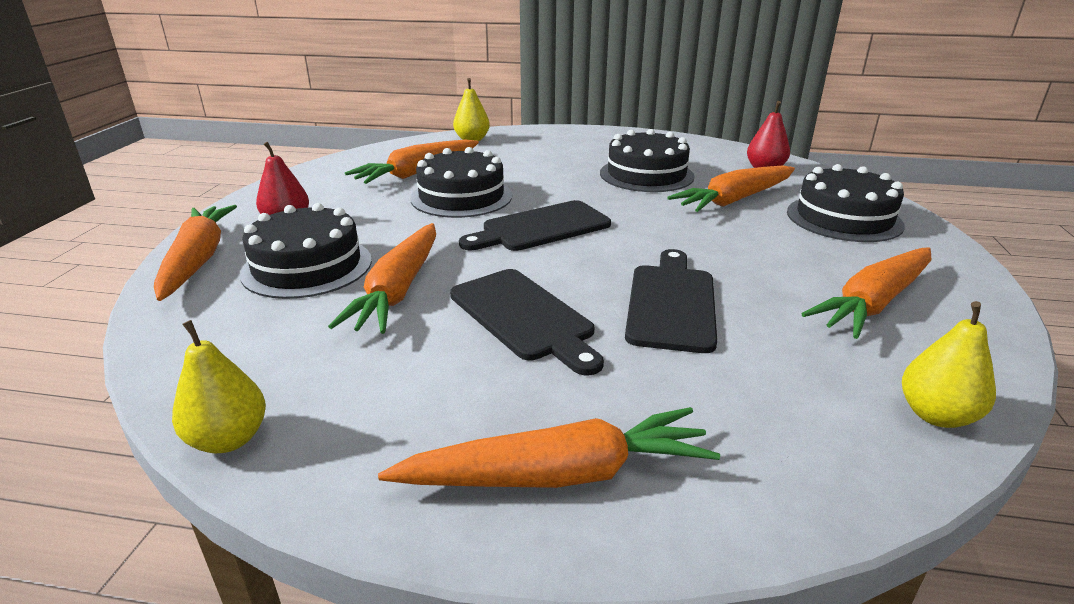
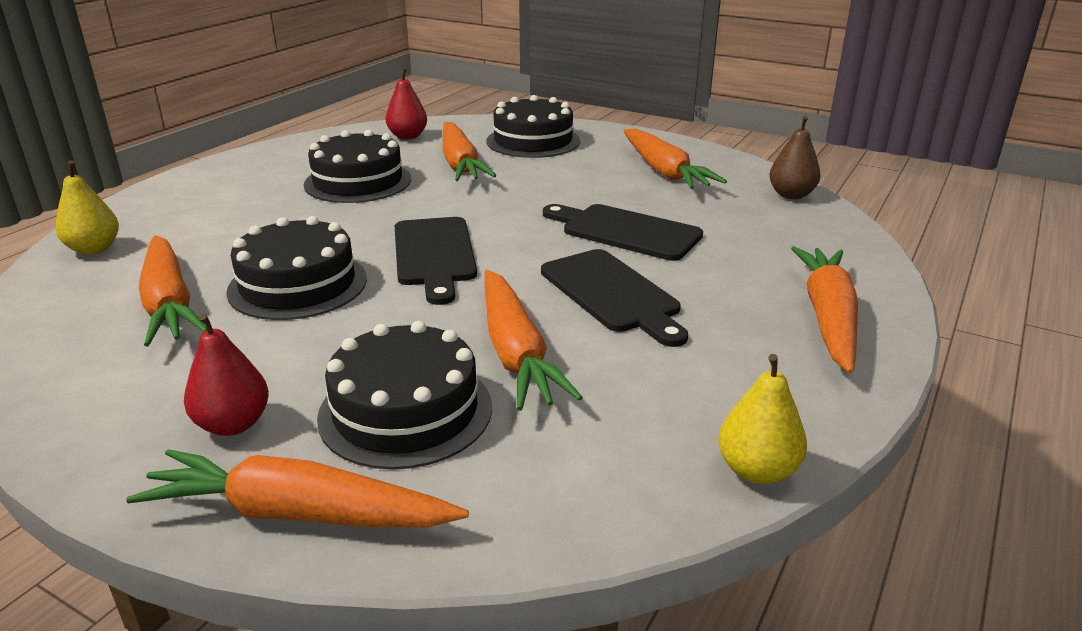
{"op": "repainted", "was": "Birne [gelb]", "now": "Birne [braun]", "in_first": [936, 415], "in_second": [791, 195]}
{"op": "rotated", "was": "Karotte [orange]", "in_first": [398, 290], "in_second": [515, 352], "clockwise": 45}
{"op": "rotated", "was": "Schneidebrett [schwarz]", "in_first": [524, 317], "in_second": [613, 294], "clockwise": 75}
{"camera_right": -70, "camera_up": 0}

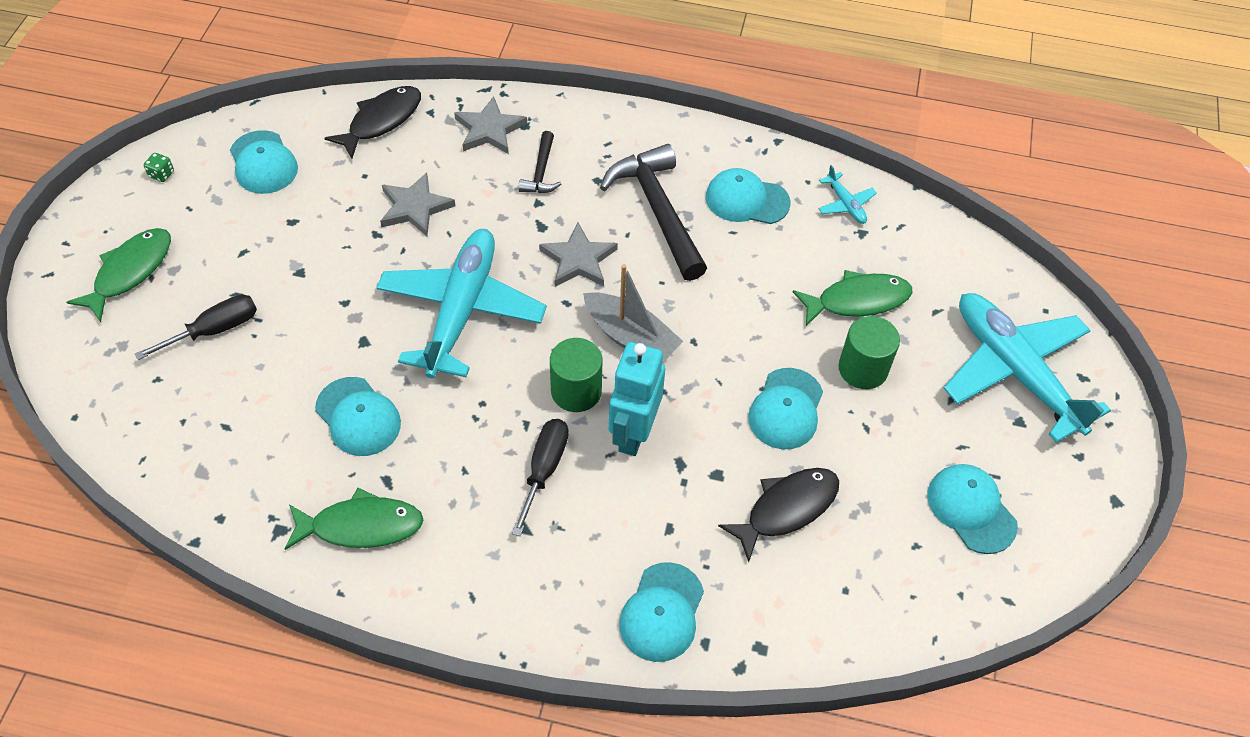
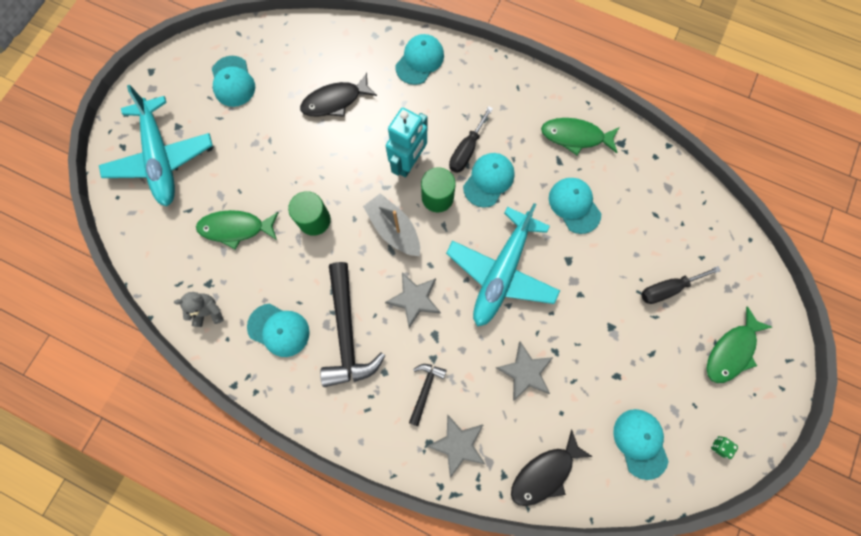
{"op": "shifted", "was": "Kappe [türkis]", "in_first": [786, 409], "in_second": [489, 180]}
{"op": "shifted", "was": "Vollzylinder [grün]", "in_first": [863, 369], "in_second": [314, 220]}
{"op": "swapped", "was": "Flugzeug [türkis]", "now": "Teddybär [grau]", "in_first": [845, 204], "in_second": [208, 311]}
{"camera_right": -165, "camera_up": 20}

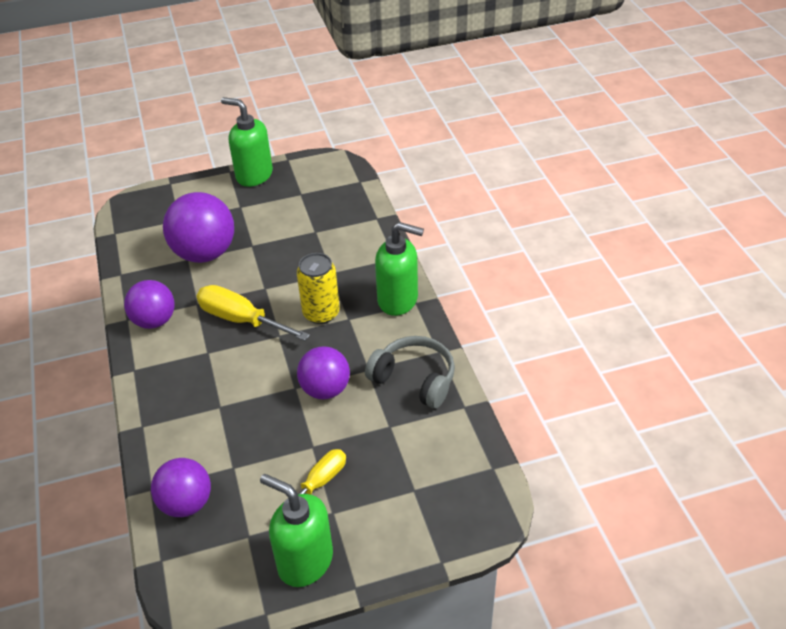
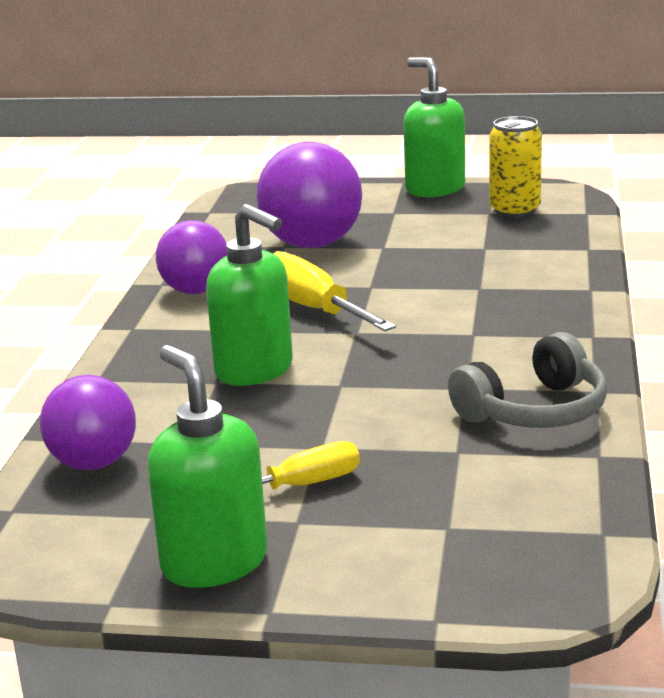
{"op": "gone", "was": "Ball [lila]", "in_first": [325, 389]}
{"op": "shifted", "was": "Dose [gelb]", "in_first": [321, 313], "in_second": [514, 210]}
{"op": "shifted", "was": "Seifenspender [grün]", "in_first": [398, 300], "in_second": [255, 370]}
{"op": "rotated", "was": "Kopfhörer [grau]", "in_first": [414, 379], "in_second": [534, 411], "clockwise": 90}
{"camera_right": 25, "camera_up": -20}

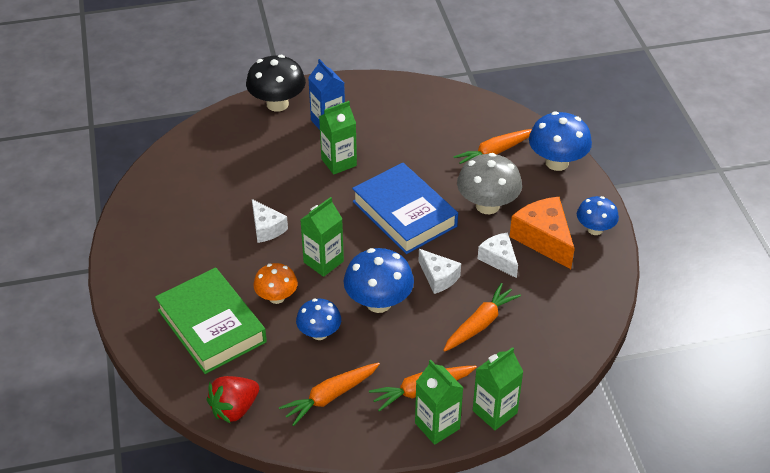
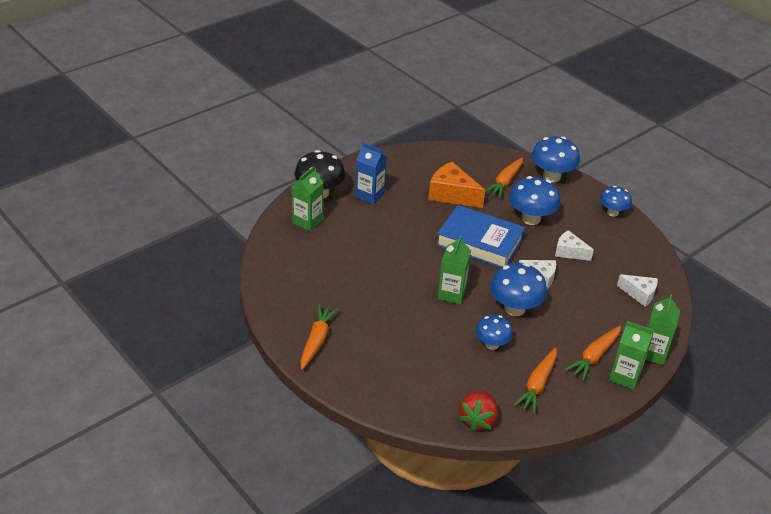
{"op": "gone", "was": "Buch [grün]", "in_first": [211, 326]}
{"op": "gone", "was": "Pilz [orange]", "in_first": [276, 297]}
{"op": "shifted", "was": "Käse [weiß]", "in_first": [267, 228], "in_second": [639, 294]}
{"op": "shifted", "was": "Getränkekarton [grün]", "in_first": [339, 162], "in_second": [307, 221]}
{"op": "shifted", "was": "Karotte [orange]", "in_first": [480, 324], "in_second": [317, 341]}
{"op": "shifted", "was": "Käse [orange]", "in_first": [543, 239], "in_second": [451, 194]}
{"op": "repainted", "was": "Pilz [grau]", "now": "Pilz [blau]", "in_first": [487, 205], "in_second": [531, 219]}
{"camera_right": -30, "camera_up": -5}

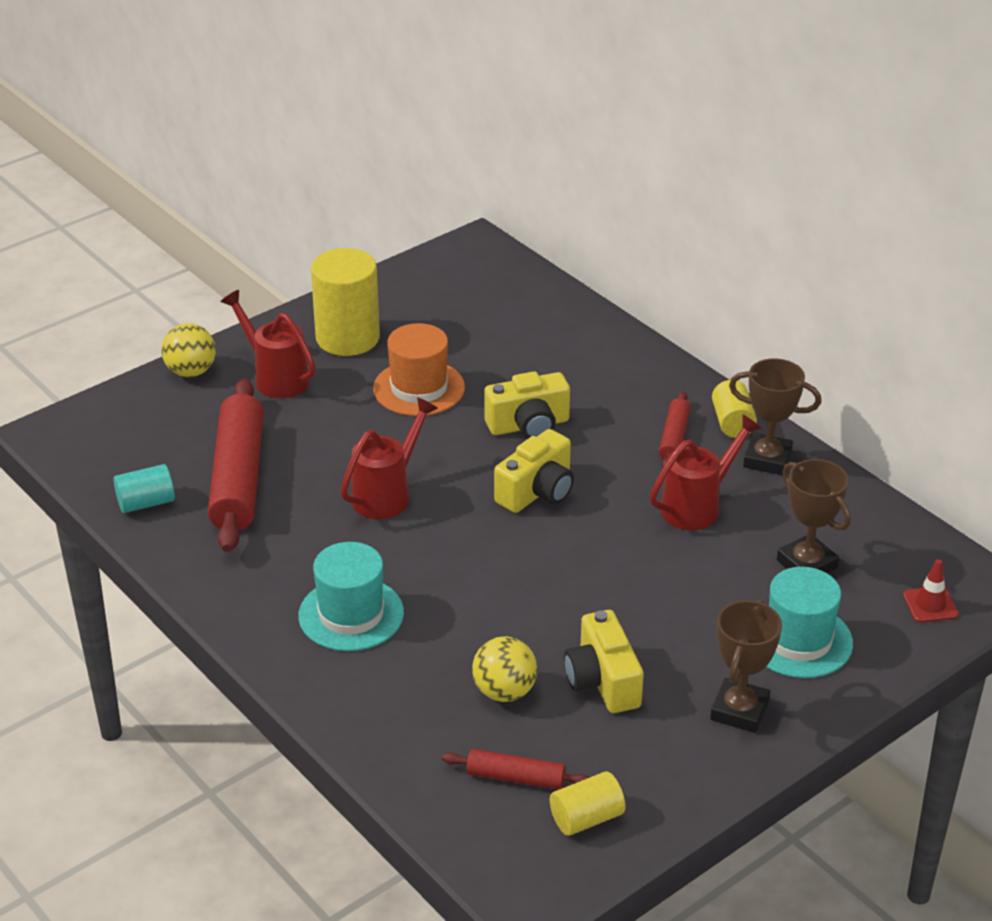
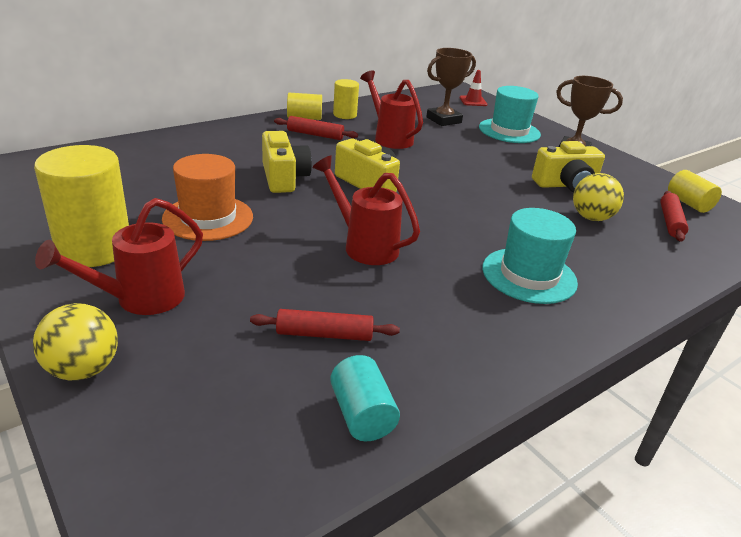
{"op": "swapped", "was": "Pokal [braun]", "now": "Vollzylinder [gelb]", "in_first": [767, 459], "in_second": [345, 115]}
{"op": "scaled", "was": "Nudelholz [rot]", "in_first": [238, 478], "in_second": [324, 334], "ratio": 0.49}
{"camera_right": -90, "camera_up": -5}

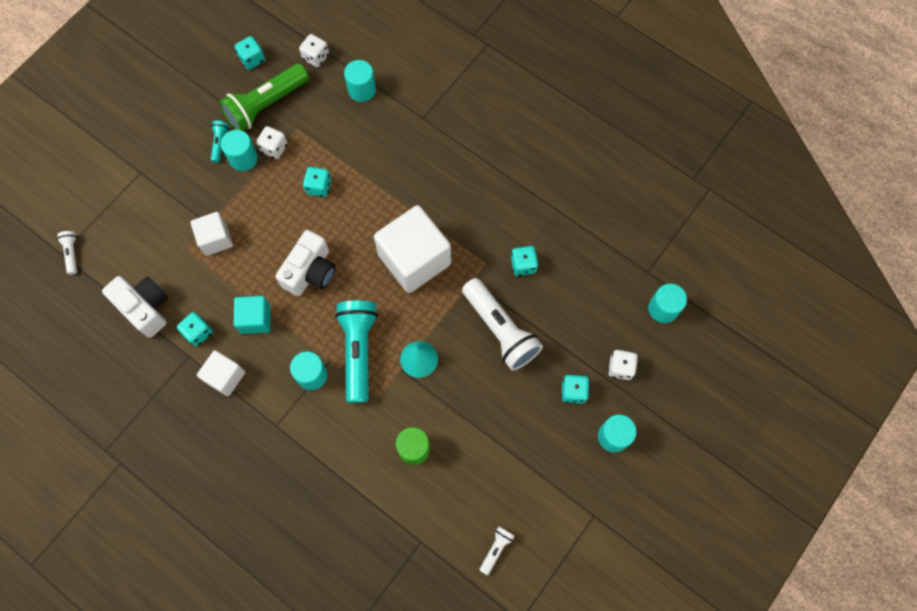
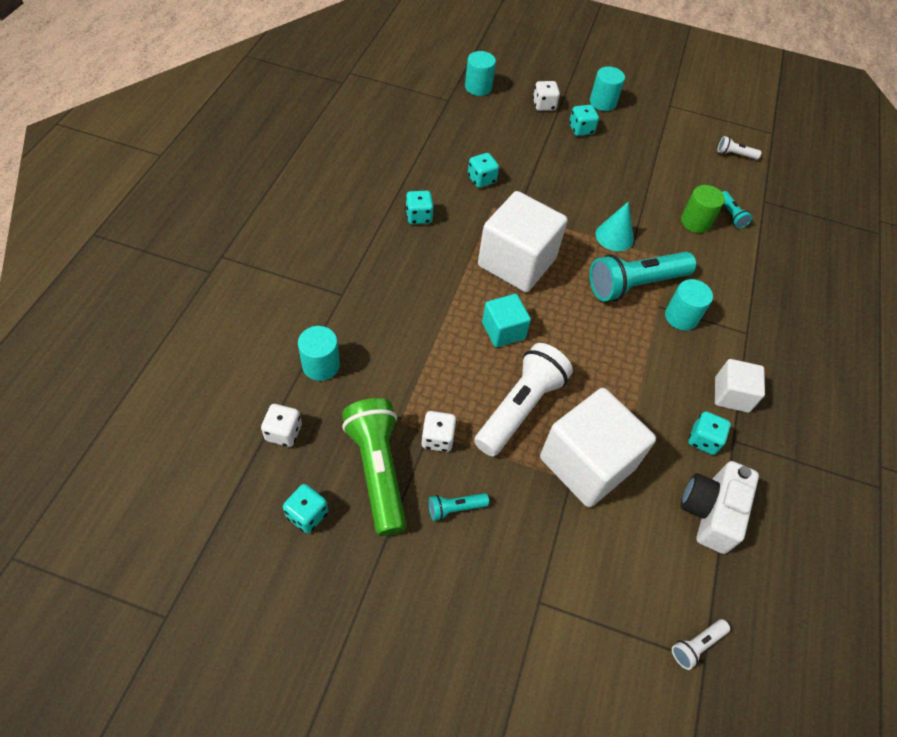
{"op": "gone", "was": "Vollzylinder [türkis]", "in_first": [243, 158]}
{"op": "gone", "was": "Kamera [weiß]", "in_first": [310, 271]}
{"op": "new", "now": "Taschenlampe [türkis]", "in_second": [731, 215]}
{"op": "shifted", "was": "Kubus [türkis]", "in_first": [255, 319], "in_second": [503, 330]}
{"op": "shifted", "was": "Spielwürfel [türkis]", "in_first": [319, 187], "in_second": [419, 216]}
{"op": "shifted", "was": "Taschenlampe [weiß]", "in_first": [500, 330], "in_second": [520, 407]}
{"op": "rotated", "was": "Taschenlampe [grün]", "in_first": [266, 105], "in_second": [377, 470], "clockwise": -135}
{"op": "scaled", "was": "Kubus [weiß]", "in_first": [215, 239], "in_second": [587, 463], "ratio": 1.86}
{"camera_right": -115, "camera_up": -15}

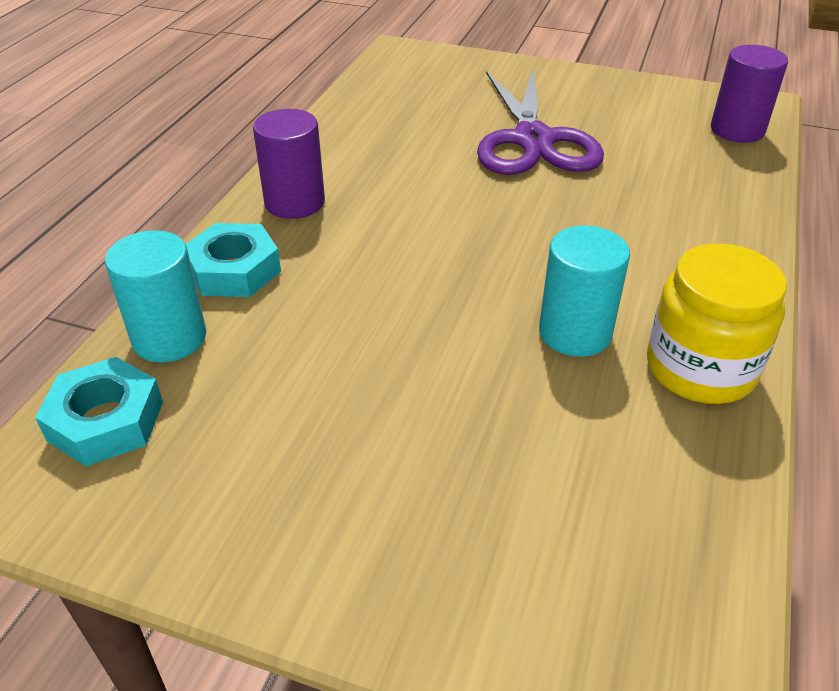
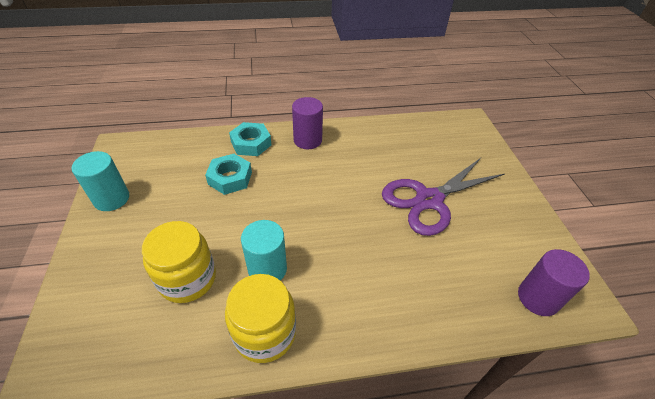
{"op": "new", "now": "Einmachglas [gelb]", "in_second": [187, 279]}
{"op": "shifted", "was": "Sechskantmutter [türkis]", "in_first": [105, 421], "in_second": [230, 178]}
{"op": "shifted", "was": "Vollzylinder [türkis]", "in_first": [169, 338], "in_second": [112, 199]}
{"camera_right": 60, "camera_up": 5}

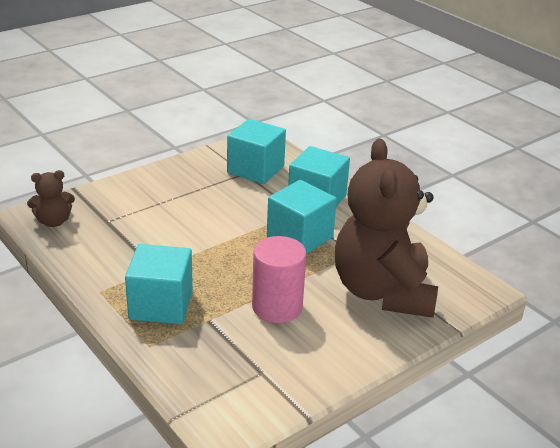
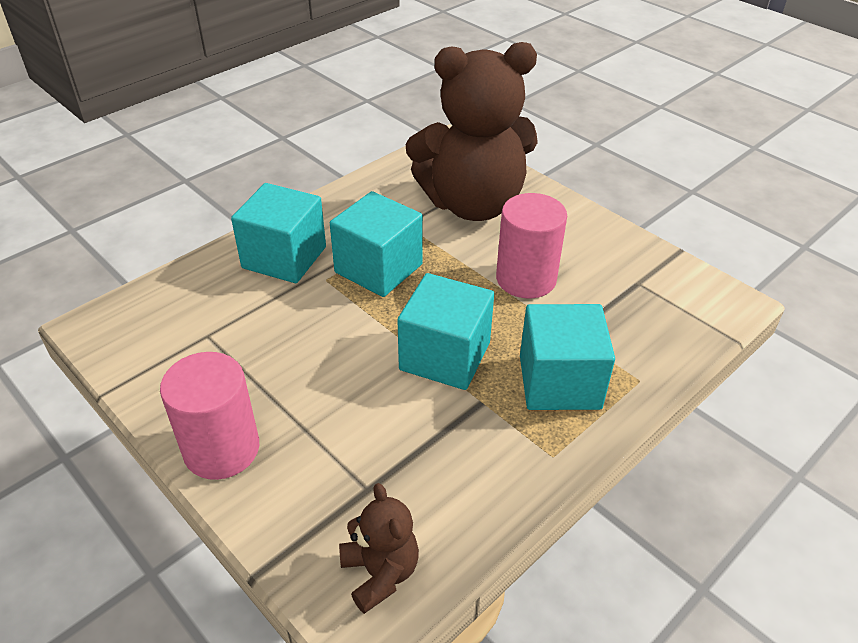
{"op": "new", "now": "Vollzylinder [rosa]", "in_second": [221, 449]}
{"op": "shifted", "was": "Kubus [türkis]", "in_first": [255, 169], "in_second": [445, 356]}
{"camera_right": -95, "camera_up": 10}

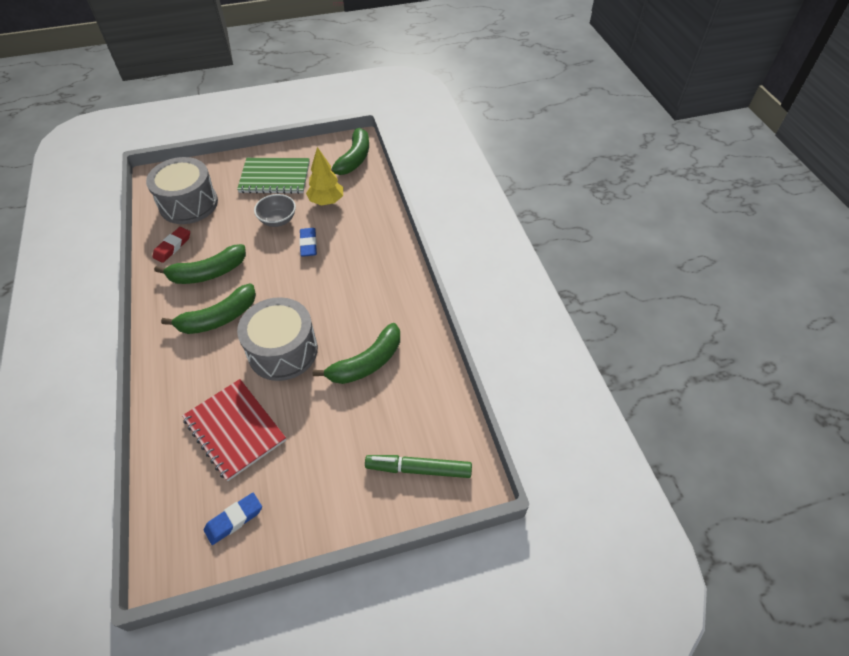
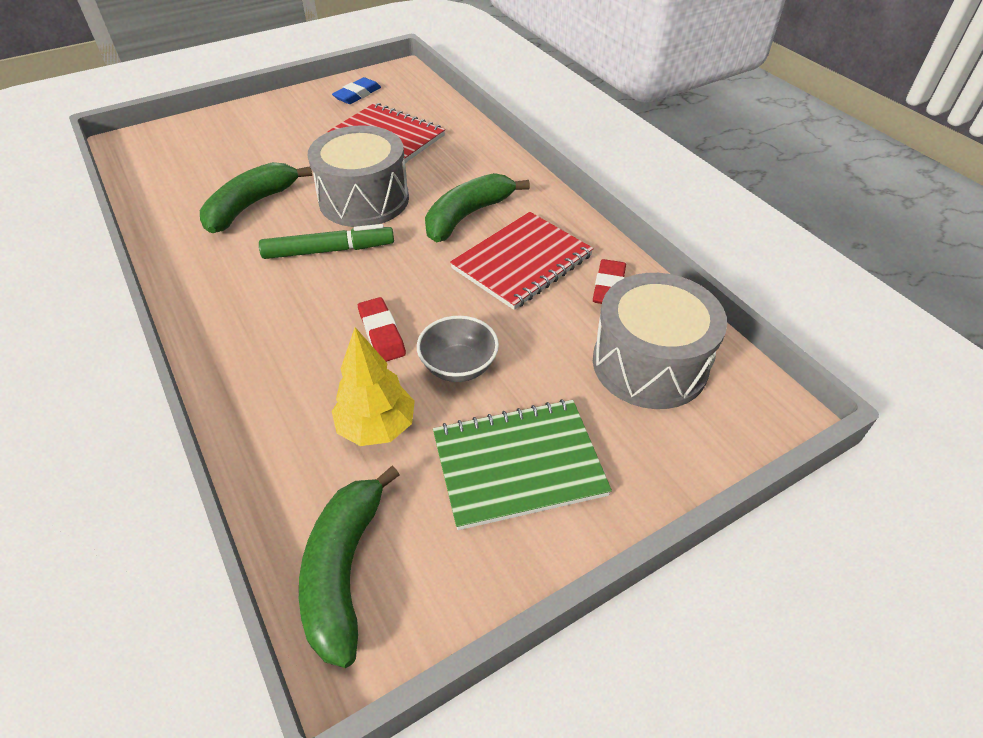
{"op": "shifted", "was": "Filzstift [grün]", "in_first": [418, 469], "in_second": [329, 250]}
{"op": "swapped", "was": "Banane [grün]", "now": "Notizbuch [rot]", "in_first": [208, 273], "in_second": [522, 262]}
{"op": "repainted", "was": "Radiergummi [blau]", "now": "Radiergummi [rot]", "in_first": [308, 244], "in_second": [382, 333]}
{"camera_right": 165, "camera_up": -5}

